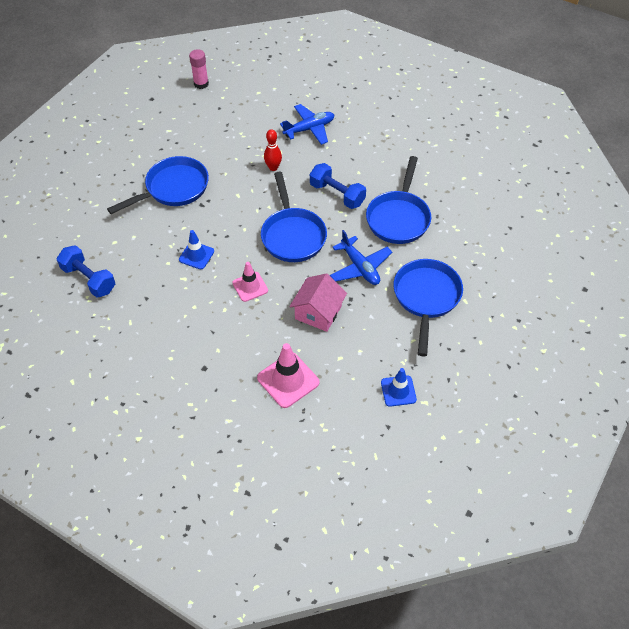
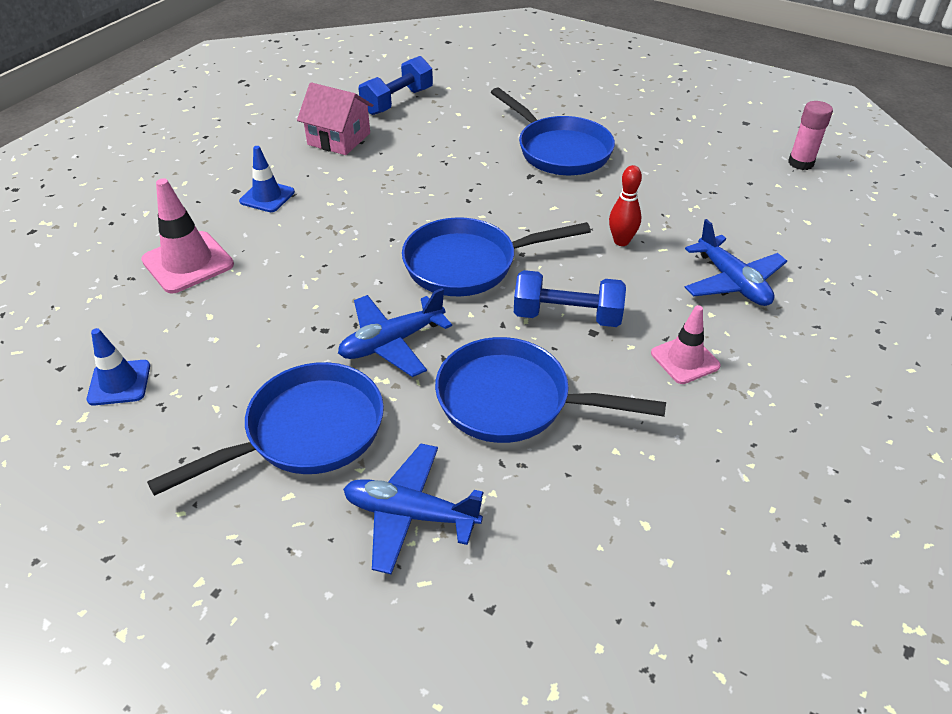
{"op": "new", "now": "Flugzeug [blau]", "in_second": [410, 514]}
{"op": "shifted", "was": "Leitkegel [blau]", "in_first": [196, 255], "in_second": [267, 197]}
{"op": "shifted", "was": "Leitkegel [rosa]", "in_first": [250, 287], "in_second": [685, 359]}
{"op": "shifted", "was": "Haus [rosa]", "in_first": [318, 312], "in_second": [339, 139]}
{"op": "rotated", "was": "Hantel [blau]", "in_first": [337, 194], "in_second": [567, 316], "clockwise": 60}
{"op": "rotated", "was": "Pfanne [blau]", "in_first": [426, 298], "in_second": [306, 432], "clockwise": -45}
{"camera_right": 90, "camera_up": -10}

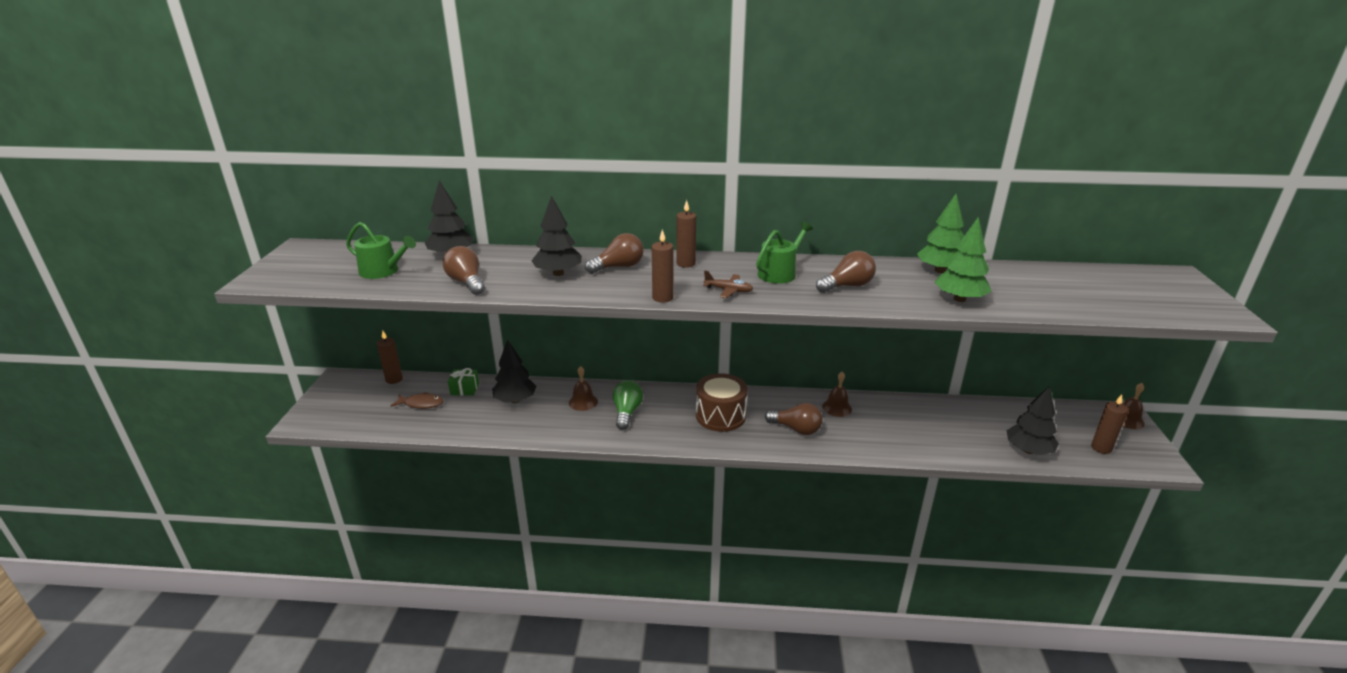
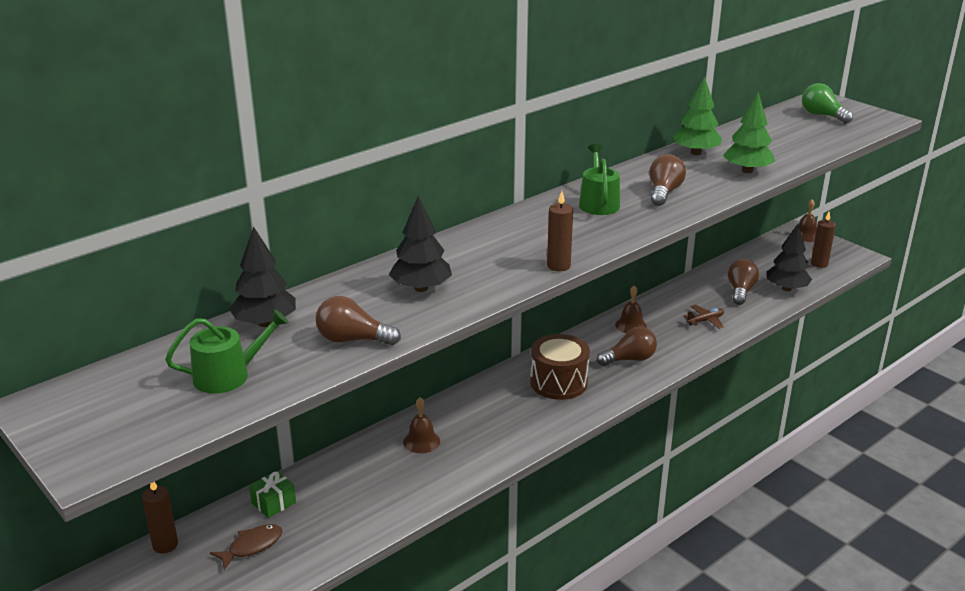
{"op": "gone", "was": "Baum [schwarz]", "in_first": [515, 400]}
{"op": "gone", "was": "Kerze [braun]", "in_first": [686, 263]}
{"op": "shifted", "was": "Glühbirne [braun]", "in_first": [619, 267], "in_second": [740, 291]}
{"op": "shifted", "was": "Glühbirne [grün]", "in_first": [627, 412], "in_second": [822, 115]}
{"op": "shifted", "was": "Flugzeug [braun]", "in_first": [728, 290], "in_second": [705, 321]}
{"camera_right": -45, "camera_up": 0}

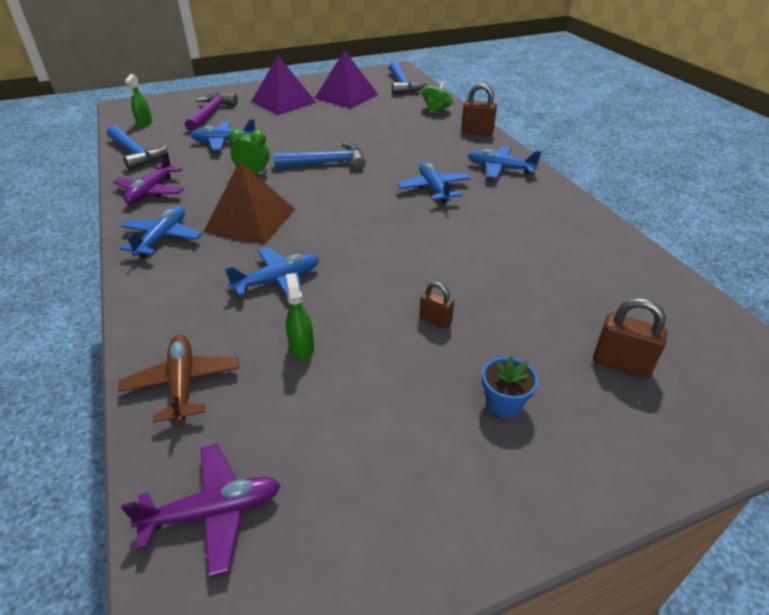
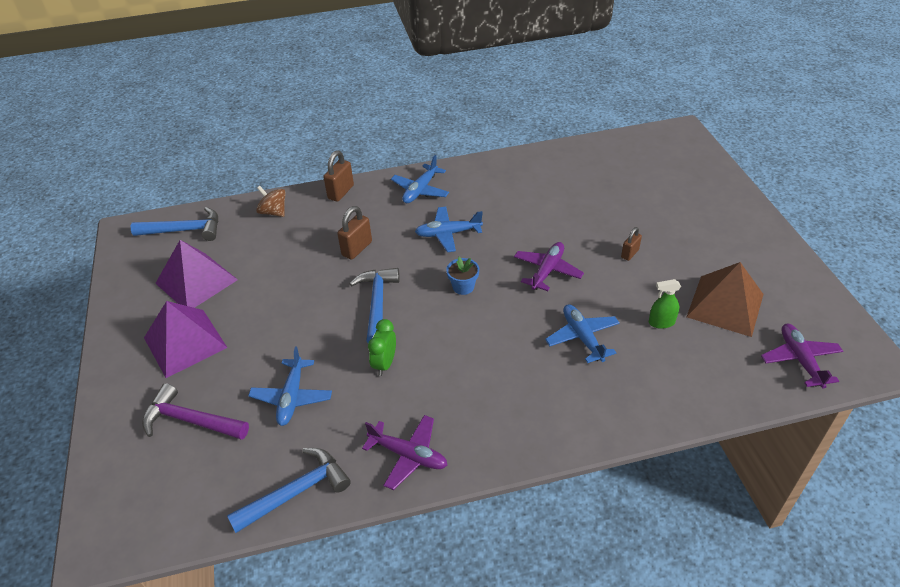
{"op": "gone", "was": "Flugzeug [braun]", "in_first": [183, 383]}
{"op": "gone", "was": "Flugzeug [blau]", "in_first": [162, 238]}
{"op": "gone", "was": "Sprühflasche [grün]", "in_first": [144, 123]}
{"op": "new", "now": "Flugzeug [lila]", "in_second": [547, 271]}
{"op": "shifted", "was": "Pyramide [braun]", "in_first": [250, 220], "in_second": [725, 305]}
{"op": "shifted", "was": "Blumentopf [blau]", "in_first": [504, 403], "in_second": [463, 287]}
{"op": "shifted", "was": "Vorhängeschloss [braun]", "in_first": [621, 364], "in_second": [357, 249]}
{"op": "repainted", "was": "Kreisel [grün]", "now": "Kreisel [braun]", "in_first": [436, 110], "in_second": [273, 212]}
{"camera_right": -80, "camera_up": 5}

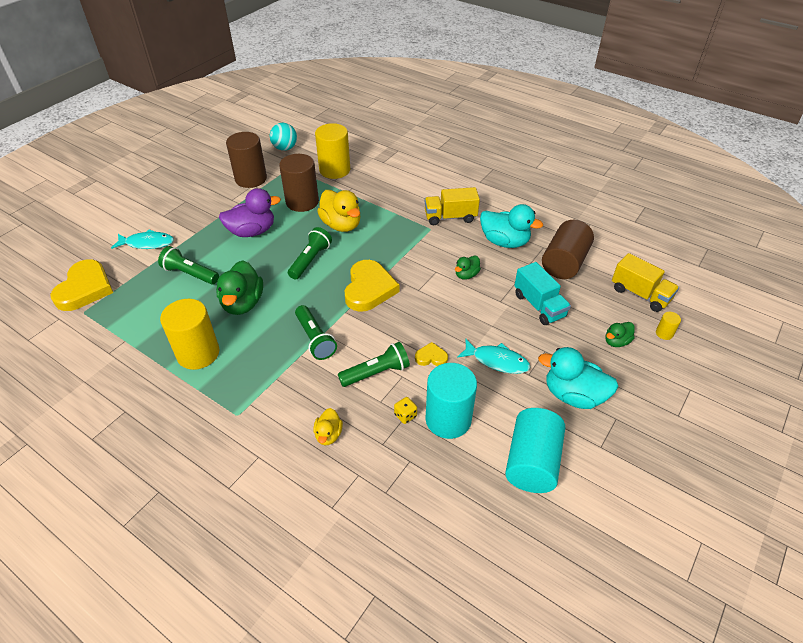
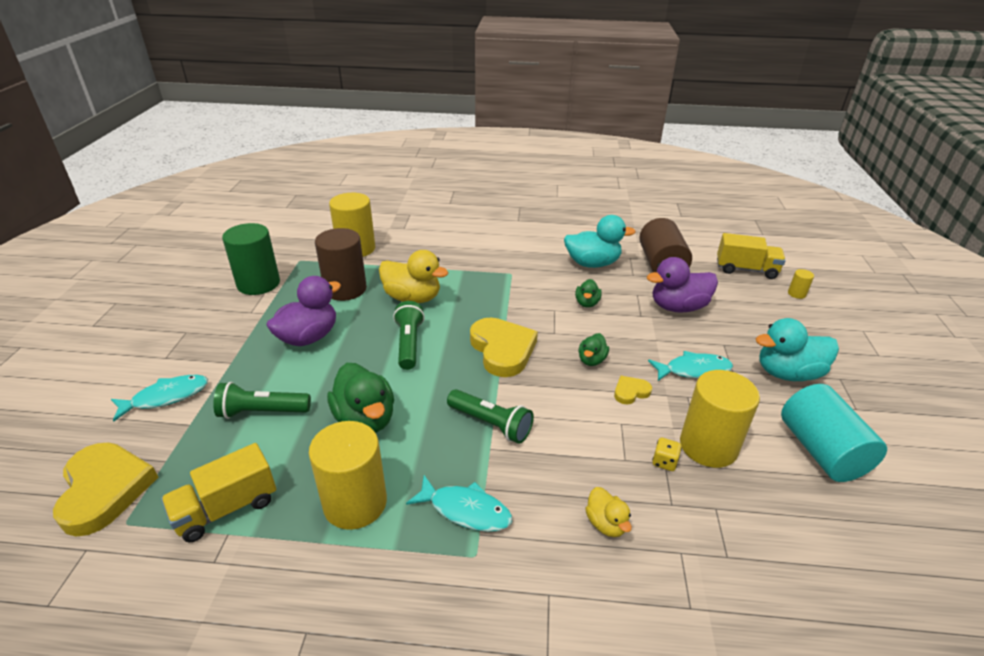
{"op": "gone", "was": "Ball [türkis]", "in_first": [285, 148]}
{"op": "gone", "was": "Taschenlampe [grün]", "in_first": [376, 373]}
{"op": "new", "now": "Fisch [türkis]", "in_second": [465, 510]}
{"op": "shifted", "was": "Lastwagen [gelb]", "in_first": [450, 217], "in_second": [227, 508]}
{"op": "shifted", "was": "Ente [grün]", "in_first": [616, 341], "in_second": [591, 360]}
{"op": "swapped", "was": "Lastwagen [türkis]", "now": "Ente [lila]", "in_first": [539, 305], "in_second": [678, 307]}
{"op": "repainted", "was": "Vollzylinder [braun]", "now": "Vollzylinder [grün]", "in_first": [251, 179], "in_second": [258, 284]}
{"op": "repainted", "was": "Vollzylinder [türkis]", "now": "Vollzylinder [gelb]", "in_first": [448, 419], "in_second": [708, 446]}
{"camera_right": -30, "camera_up": -10}

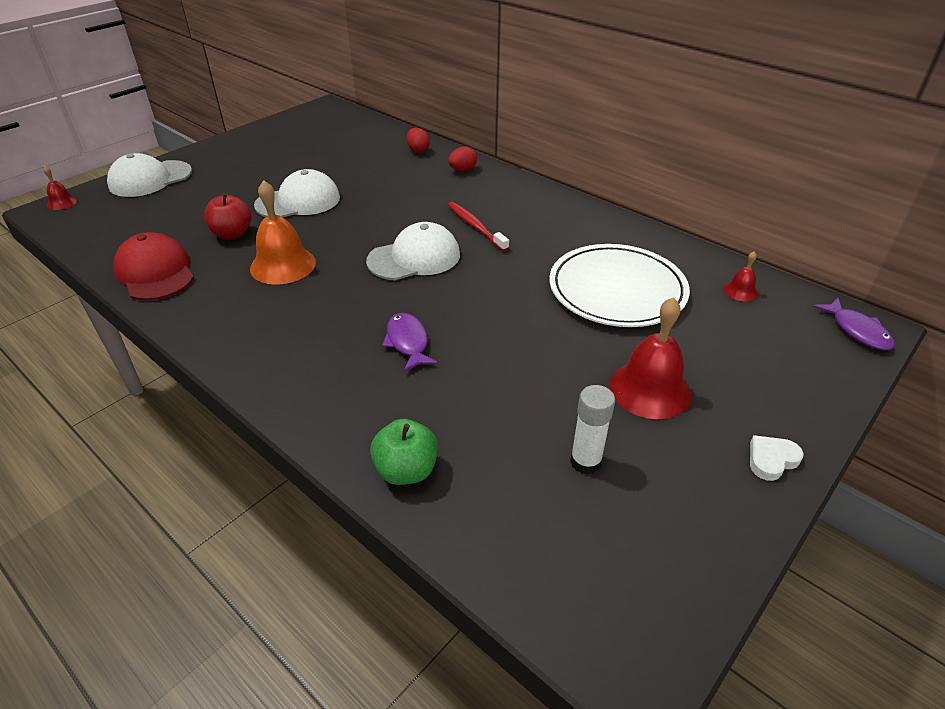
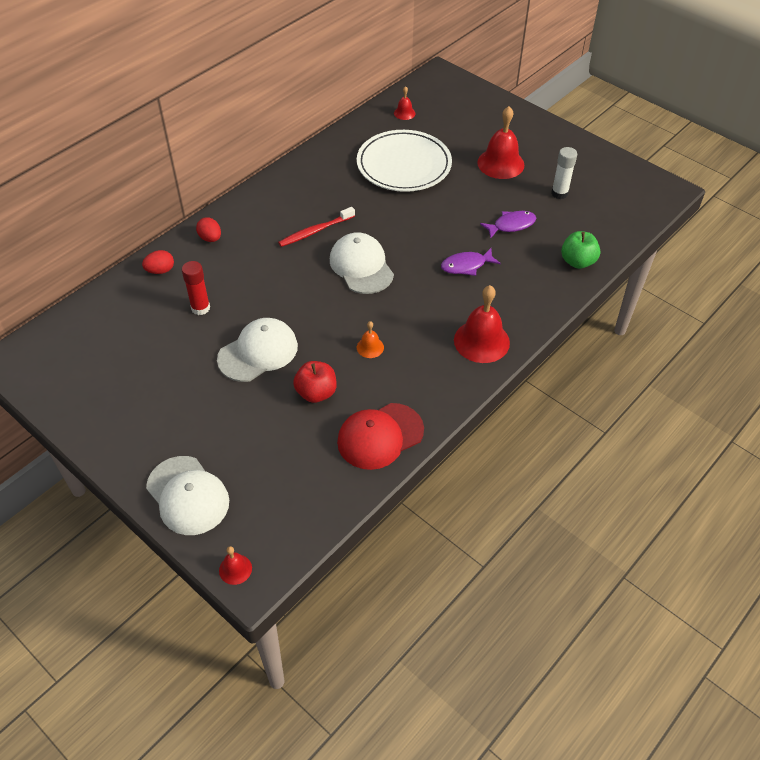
{"op": "gone", "was": "Herz [weiß]", "in_first": [771, 460]}
{"op": "new", "now": "Klebestift [rot]", "in_second": [200, 308]}
{"op": "new", "now": "Glocke [rot]", "in_second": [481, 341]}
{"op": "shifted", "was": "Fisch [lila]", "in_first": [857, 331], "in_second": [511, 225]}
{"op": "rotated", "was": "Kappe [weiß]", "in_first": [298, 201], "in_second": [258, 352], "clockwise": 75}
{"op": "scaled", "was": "Glocke [orange]", "in_first": [283, 265], "in_second": [370, 347], "ratio": 0.49}
{"camera_right": -90, "camera_up": 10}

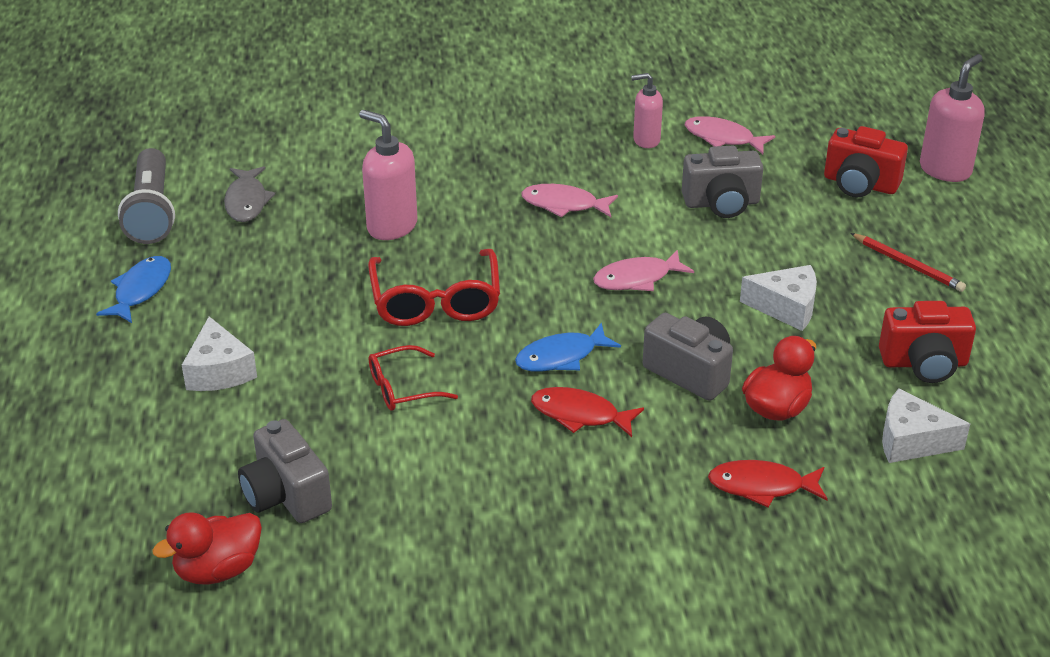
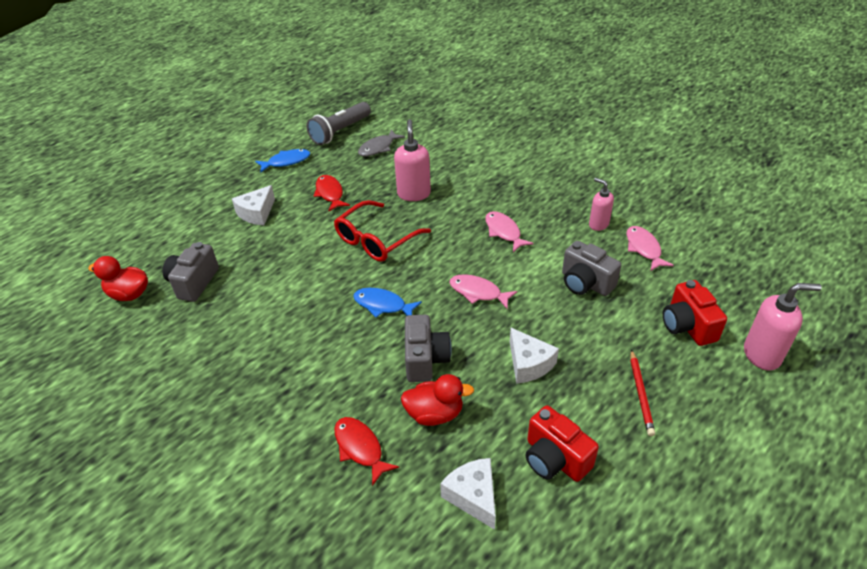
{"op": "gone", "was": "Brille [rot]", "in_first": [402, 388]}
{"op": "shifted", "was": "Fisch [rot]", "in_first": [580, 415], "in_second": [330, 193]}
{"camera_right": 50, "camera_up": 5}

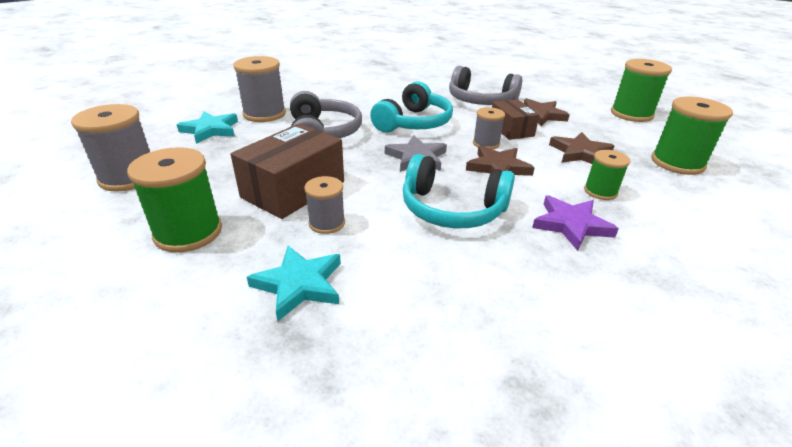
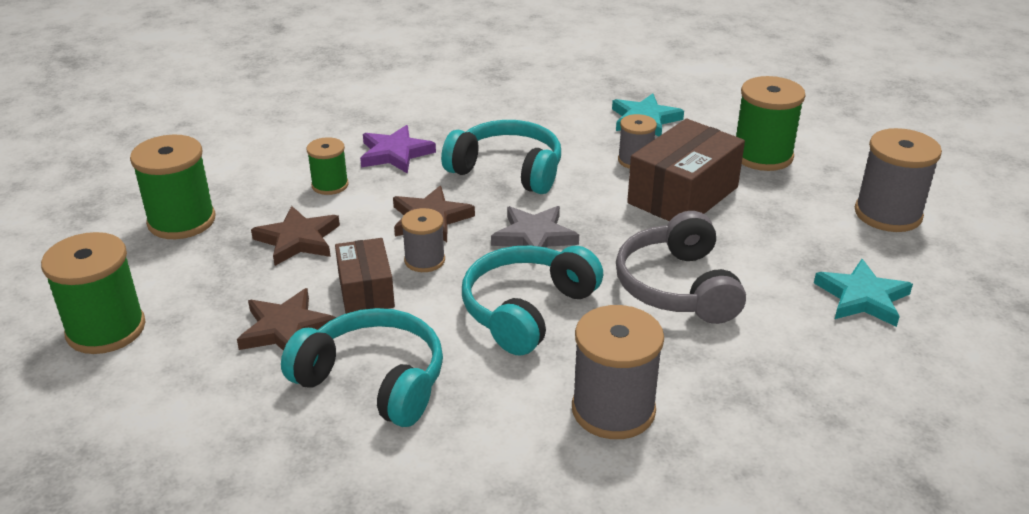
{"op": "shifted", "was": "Garnrolle [grau]", "in_first": [264, 114], "in_second": [613, 410]}
{"op": "repainted", "was": "Kopfhörer [grau]", "now": "Kopfhörer [türkis]", "in_first": [480, 101], "in_second": [374, 380]}
{"camera_right": -175, "camera_up": 0}

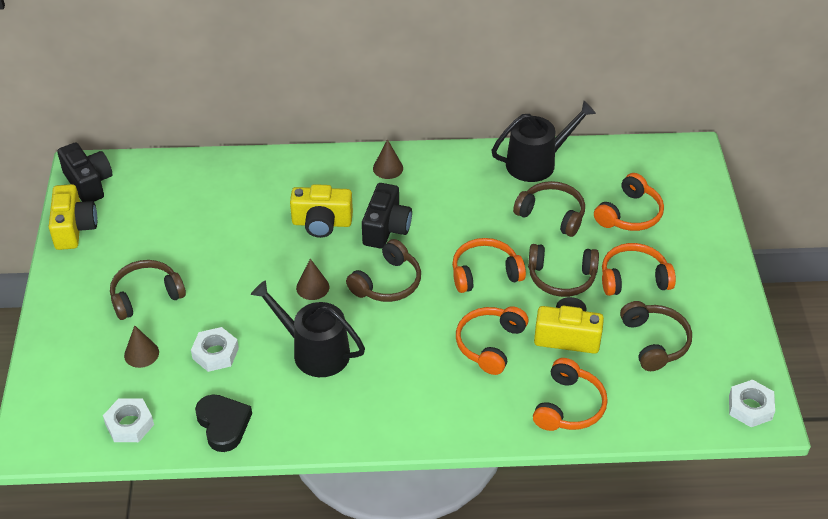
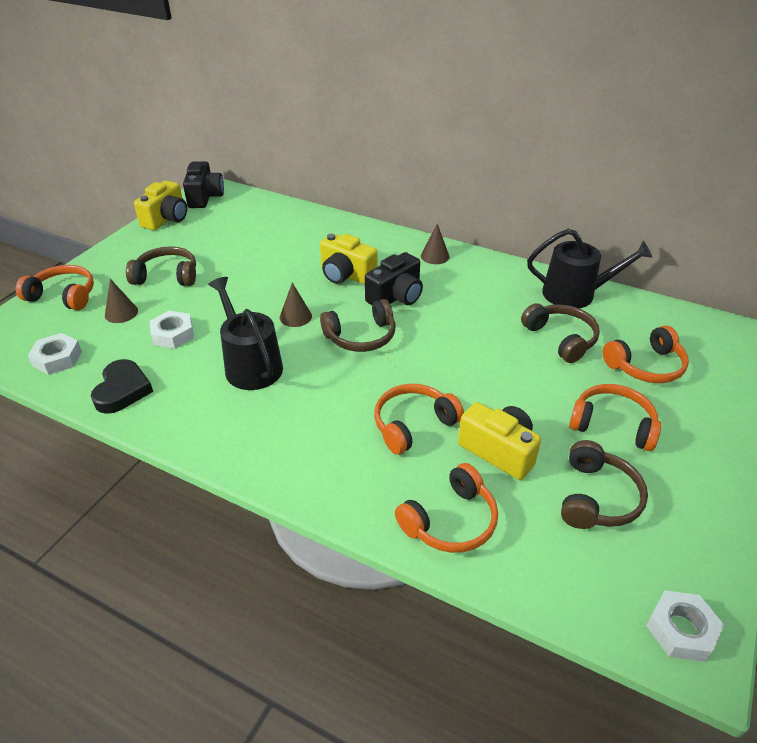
{"op": "gone", "was": "Kopfhörer [braun]", "in_first": [561, 277]}
{"op": "shifted", "was": "Kopfhörer [orange]", "in_first": [485, 273], "in_second": [63, 296]}
{"camera_right": 30, "camera_up": -5}

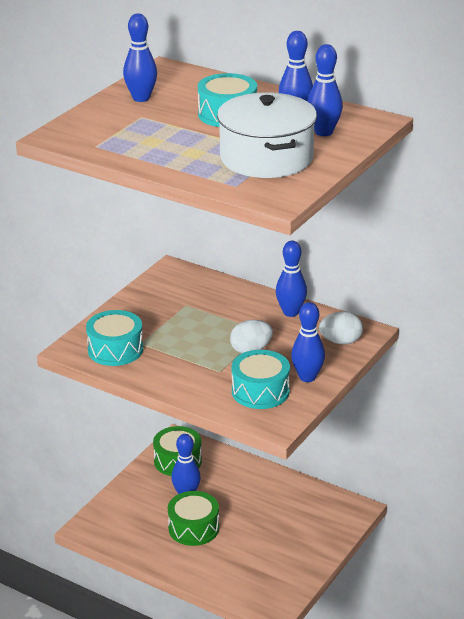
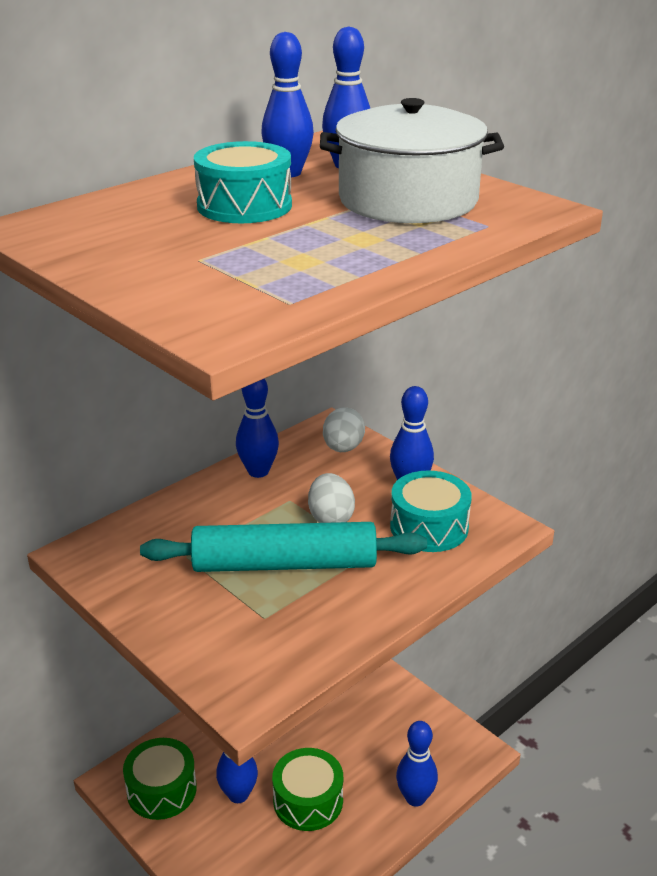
{"op": "gone", "was": "Trommel [türkis]", "in_first": [115, 350]}
{"op": "new", "now": "Nudelholz [türkis]", "in_second": [284, 564]}
{"op": "shifted", "was": "Bowlingkegel [blau]", "in_first": [141, 98], "in_second": [415, 798]}
{"camera_right": -75, "camera_up": 0}

